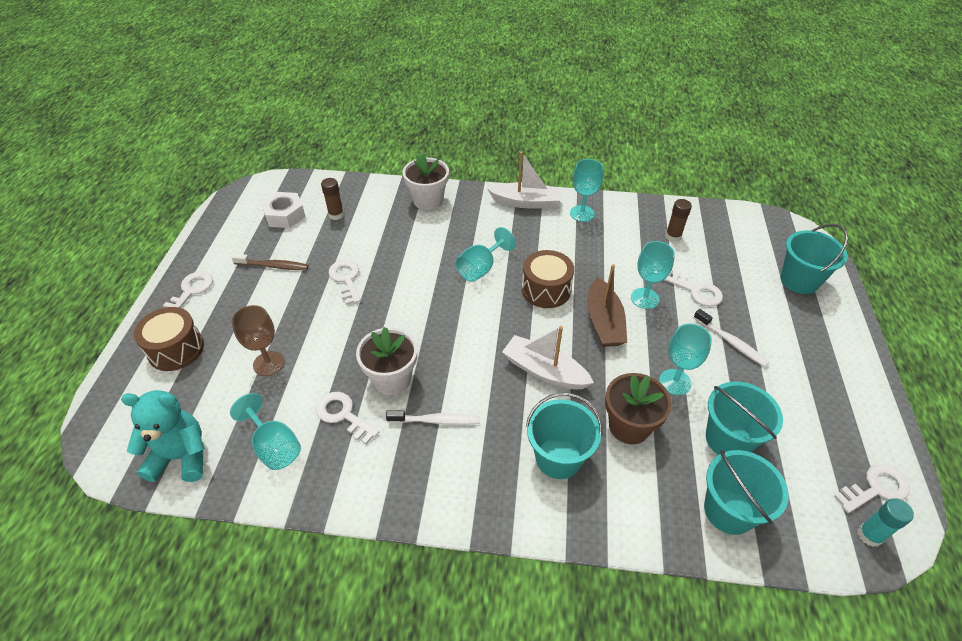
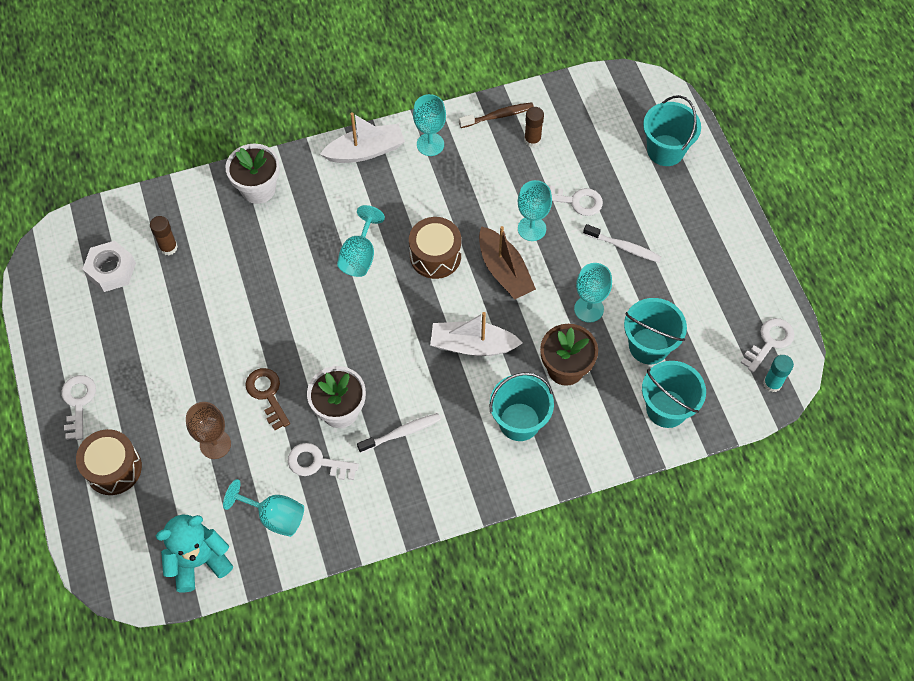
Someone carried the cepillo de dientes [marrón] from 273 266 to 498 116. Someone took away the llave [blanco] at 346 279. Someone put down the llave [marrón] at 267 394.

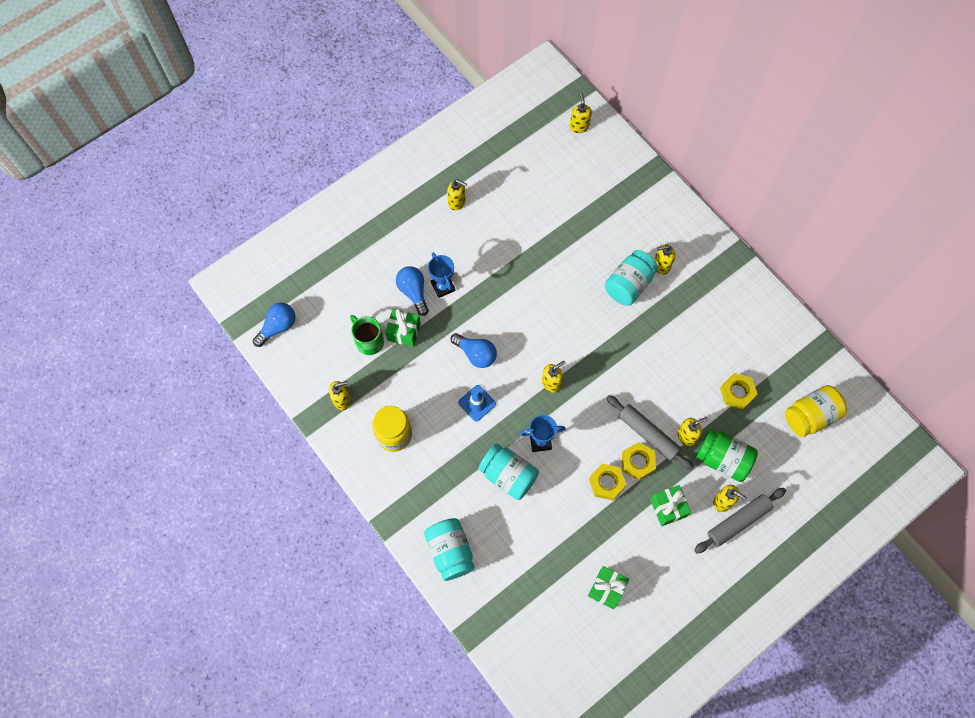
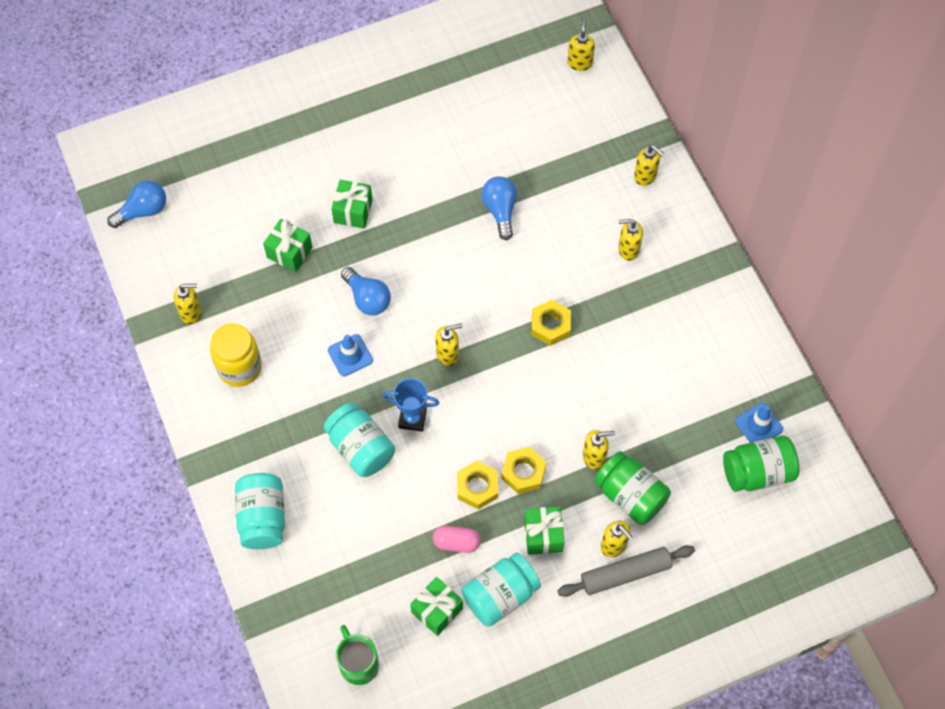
Someone carried the taza [verde] from 369 341 to 358 664. Someone carried the bombilla [azul] from 413 292 to 500 210. Someone swapped the trofeo [azul] at 443 286 for the regalo [verde] at 353 211. Someone carried the dispensador de jabón [amarillo] from 457 202 to 645 176. Someone carried the tarro [turquesa] from 629 285 to 500 596. Someone took away the rodillo [gris] at 648 434. Someone carried the tuerca [amarillo] from 737 392 to 550 325. Someone repainted the tarro [amarillo] at 810 416, which became the tarro [verde] at 757 472. Someone put down the cápsula [rosa] at 456 542. Someone put down the cono de tráfico [azul] at 759 425.

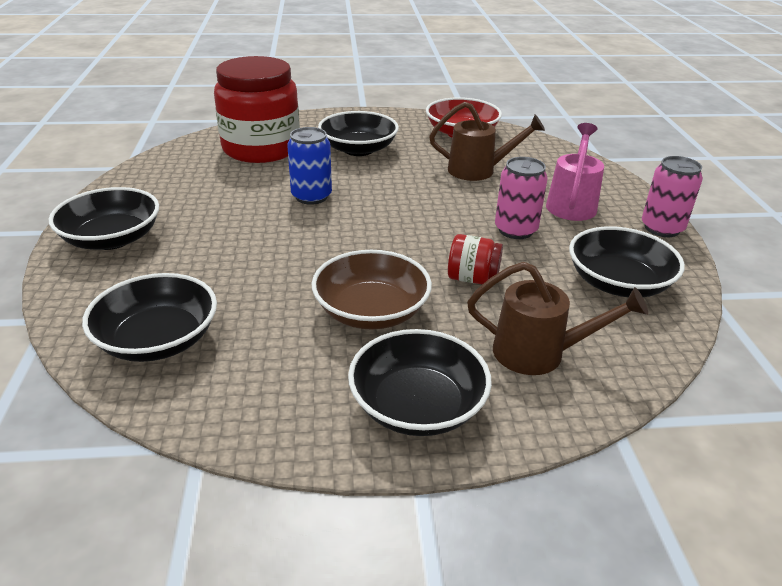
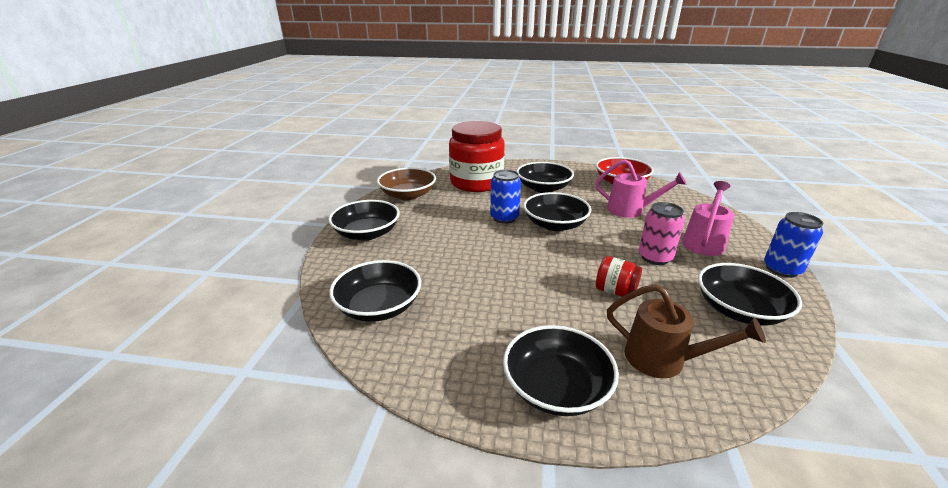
Someone carried the cuenco [marrón] from 371 311 to 408 195. Someone repainted the regadera [marrón] at 478 170, which became the regadera [rosa] at 631 210. Someone repainted the lata [rosa] at 662 228, which became the lata [azul] at 782 269. Someone put down the cuenco [negro] at 555 224.

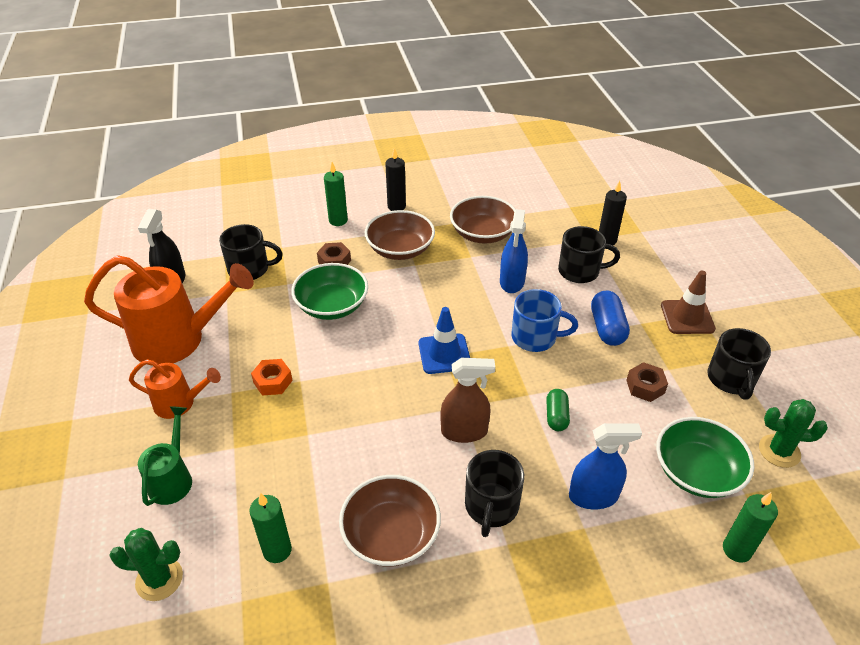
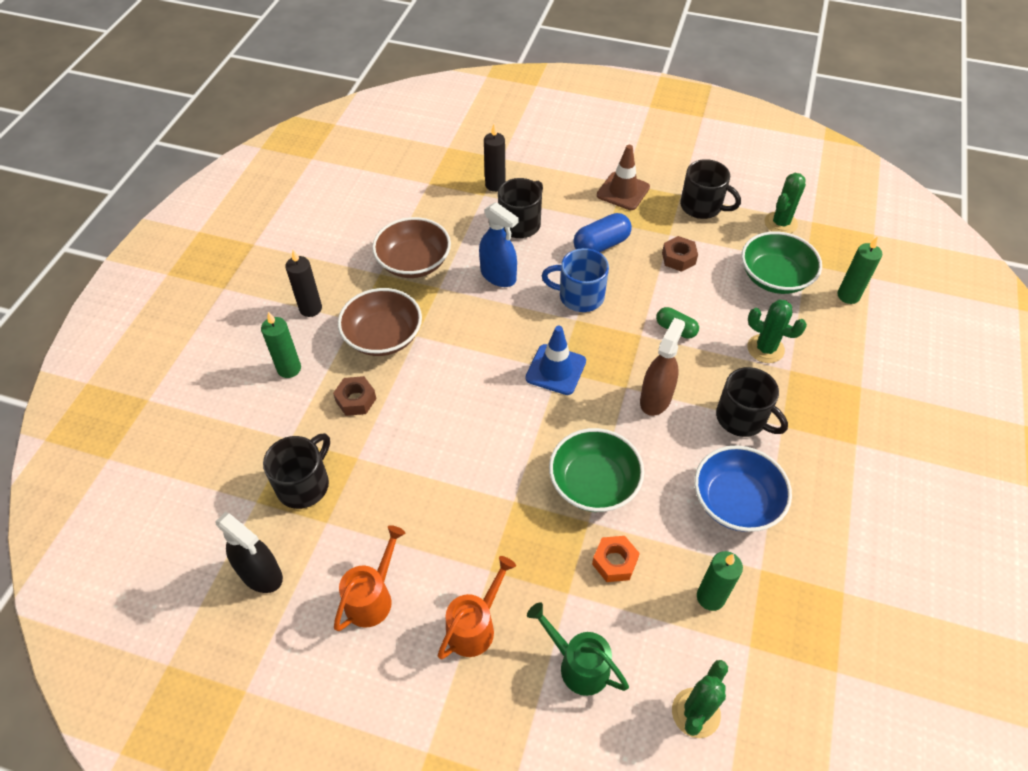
Someone scaled the regadera [naranja] at 179 340 by 0.53. Someone carried the tuerca [naranja] from 273 381 to 614 562. Someone carried the cuenco [verde] from 332 306 to 594 483. Someone repainted the cuenco [marrón] at 391 534, which became the cuenco [azul] at 736 501. Someone rotated the taza [azul] at 535 337 by 120 degrees counterclockwise. Someone swapped the pulverizador [azul] at 593 496 for the cactus [verde] at 765 349. Someone rotated the cápsula [azul] at 607 328 by 60 degrees counterclockwise.

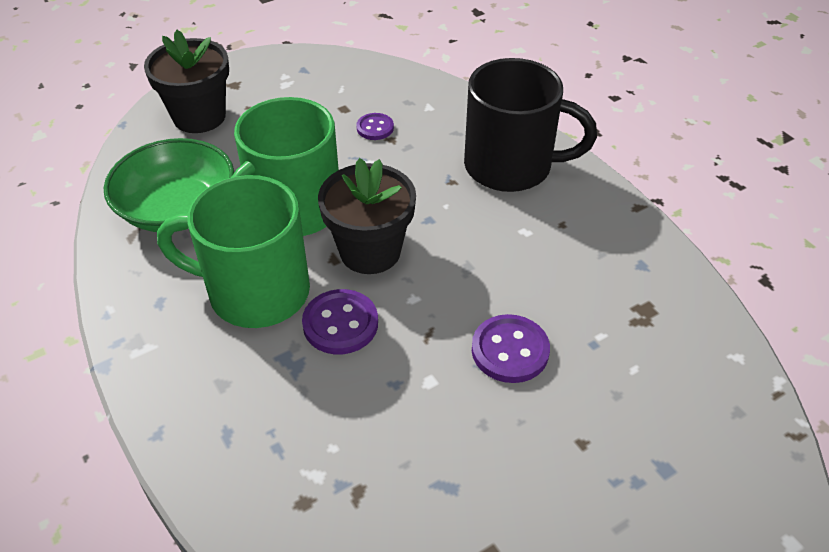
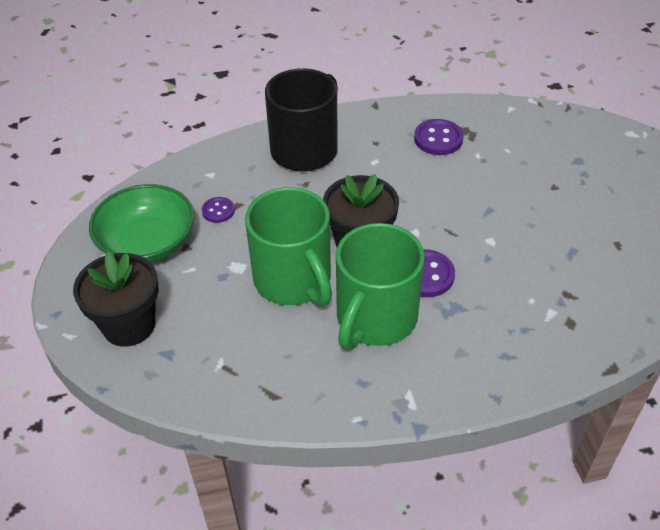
Someone carried the cuenco [verde] from 178 208 to 147 242. Someone carried the botón [morado] from 510 350 to 438 139.

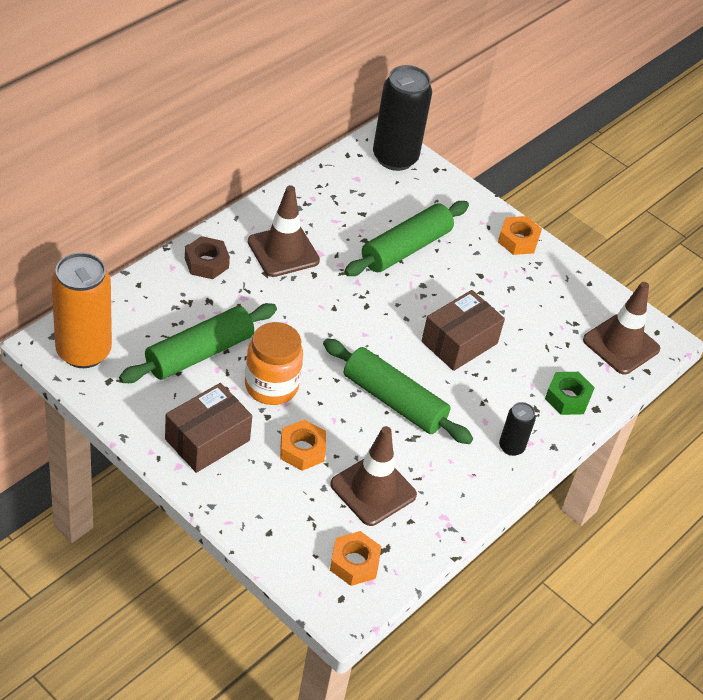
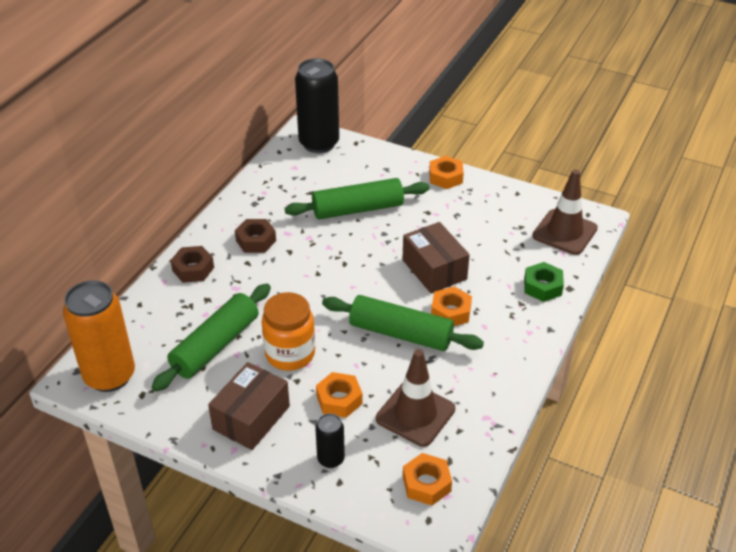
Someone swapped the cono de tráfico [marrón] at 283 251 for the tuerca [marrón] at 256 241. Someone rotated the rodillo [verde] at 406 248 by 45 degrees clockwise. Someone rotated the caja [marrón] at 459 342 by 60 degrees counterclockwise. Someone carried the lata [negro] from 511 447 to 331 459. Someone put down the tuerca [naranja] at 451 312.

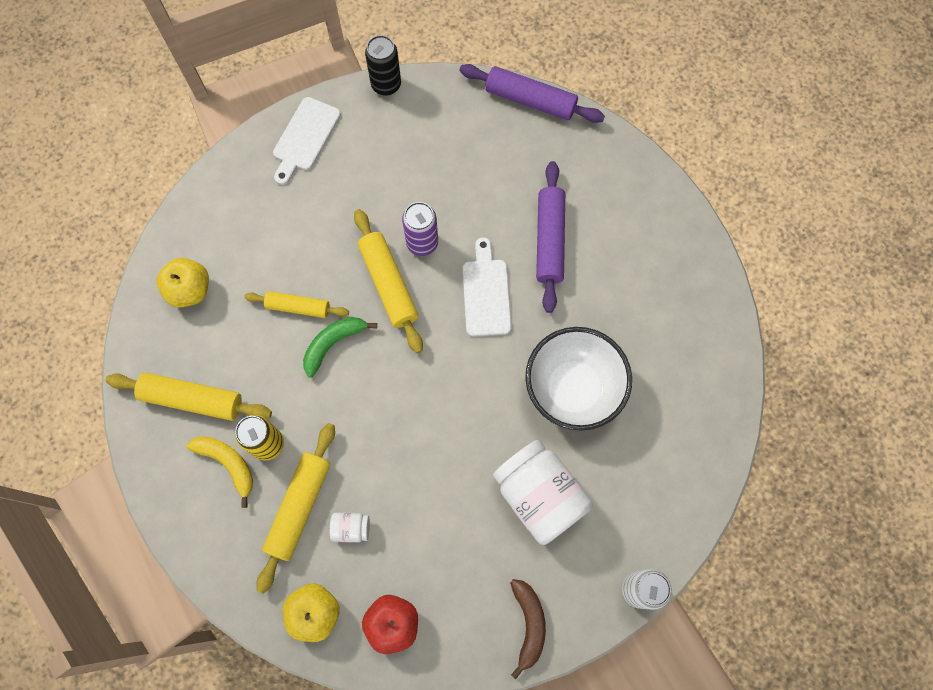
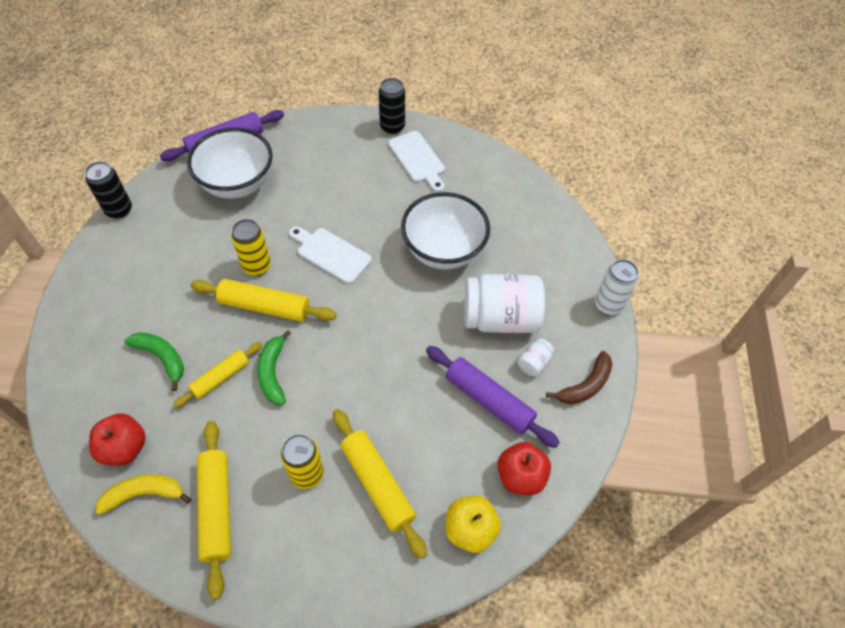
Someone rotated the rodillo [amarillo] at 193 399 by 60 degrees counterclockwise. Someone repainted the manzana [amarillo] at 190 290, which became the manzana [rojo] at 124 448. Someone carried the plátano [amarillo] from 228 464 to 144 494. Someone carried the tabla de cortar [blanco] from 305 138 to 418 159. Someone carried the tarro [blanco] from 351 528 to 534 363. Someone repainted the lata [morado] at 422 243, which became the lata [amarillo] at 257 266. Someone rotated the plátano [marrón] at 528 624 by 105 degrees clockwise. Someone carried the rodillo [morado] from 549 240 to 488 400. Someone put down the plátano [verde] at 162 358. Someone put down the cuenco [blanco] at 237 184. Someone put down the lata [negro] at 392 127.

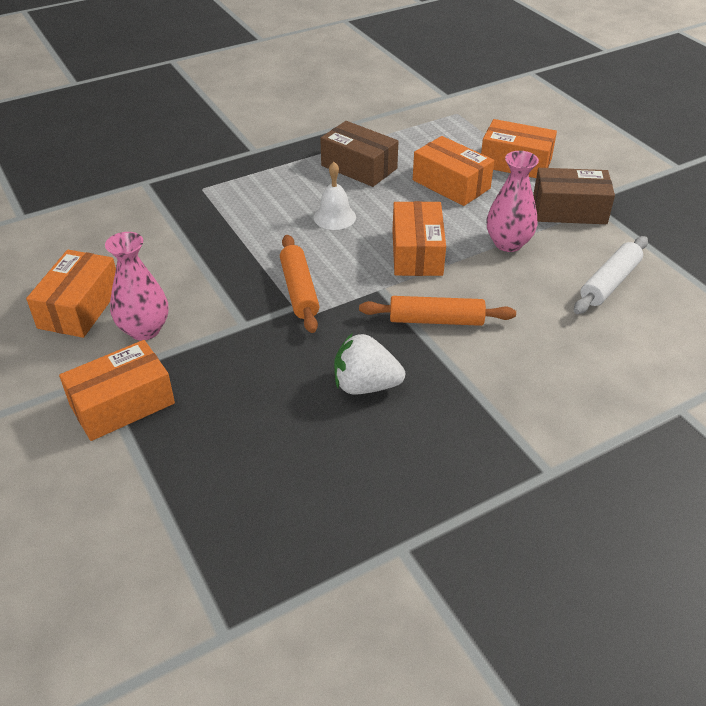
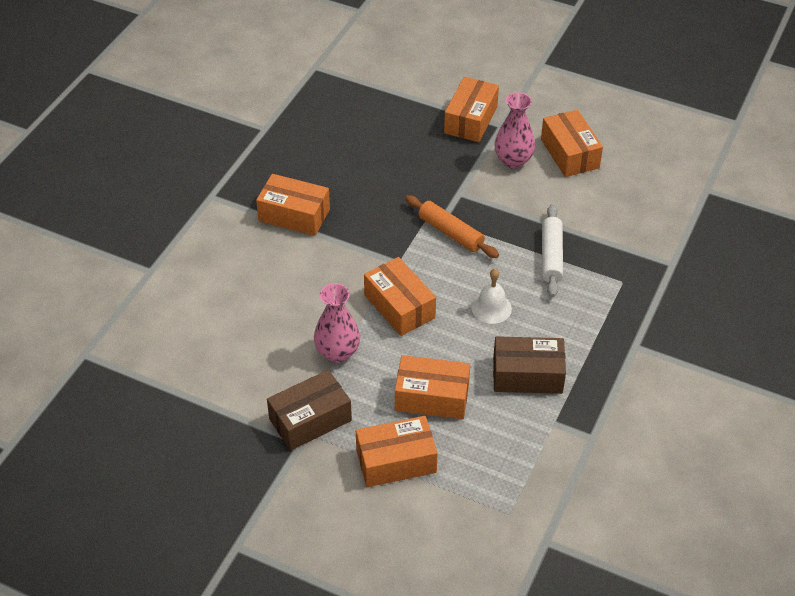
Someone took away the fresa [blanco] at 365 385. Someone took away the rodillo [naranja] at 436 320. Someone carried the rodillo [blanco] from 609 283 to 551 256. Someone put down the caja [naranja] at 294 215.

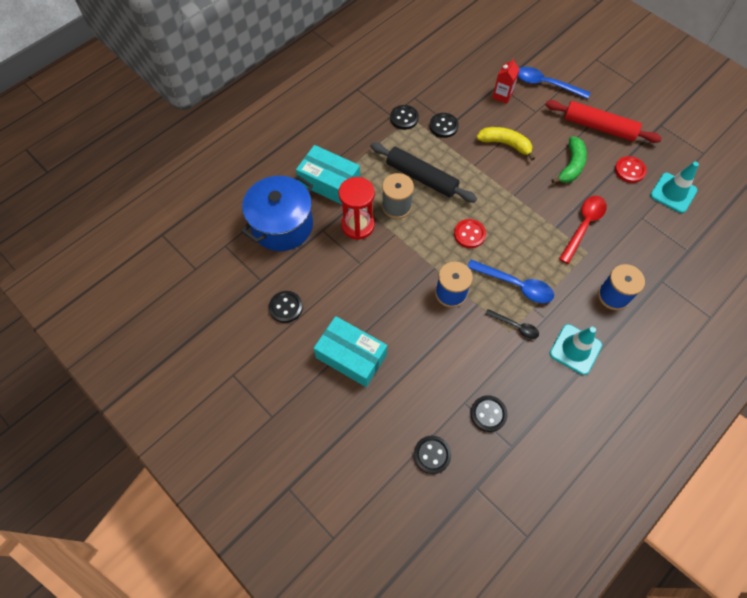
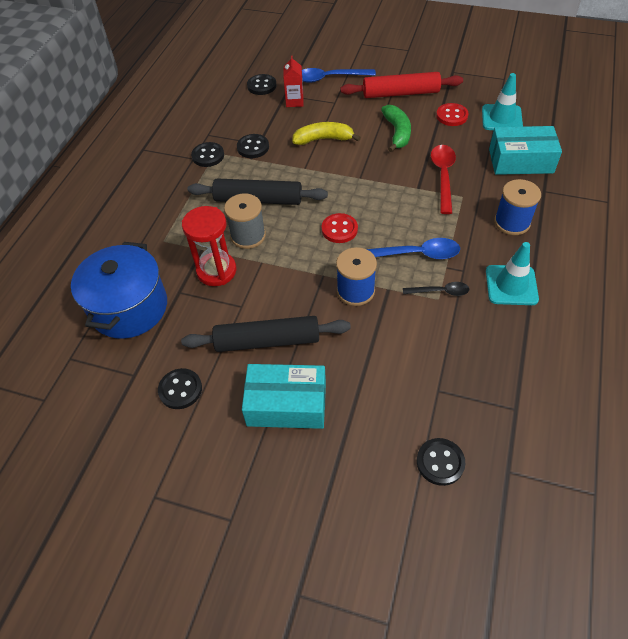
Someone carried the caja [turquesa] from 329 182 to 520 161. Someone carried the botón [negro] from 488 414 to 262 86. Someone put down the rodillo [negro] at 267 341.

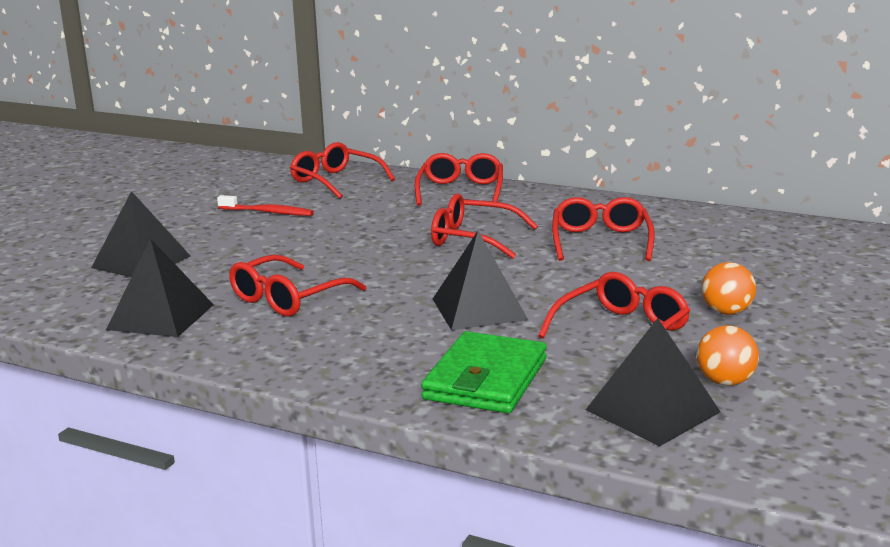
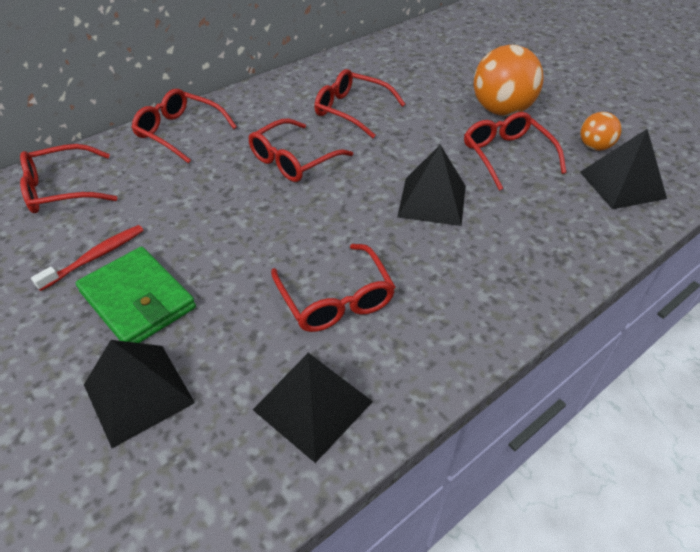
Someone carried the cartera [verde] from 485 379 to 138 300. Someone scaled the pelota [naranja] at 726 312 by 1.89.

